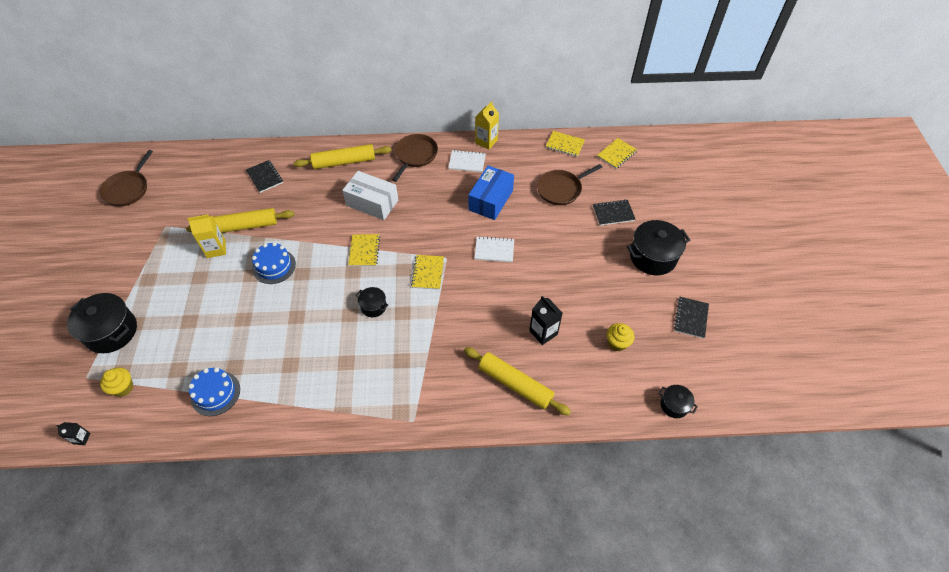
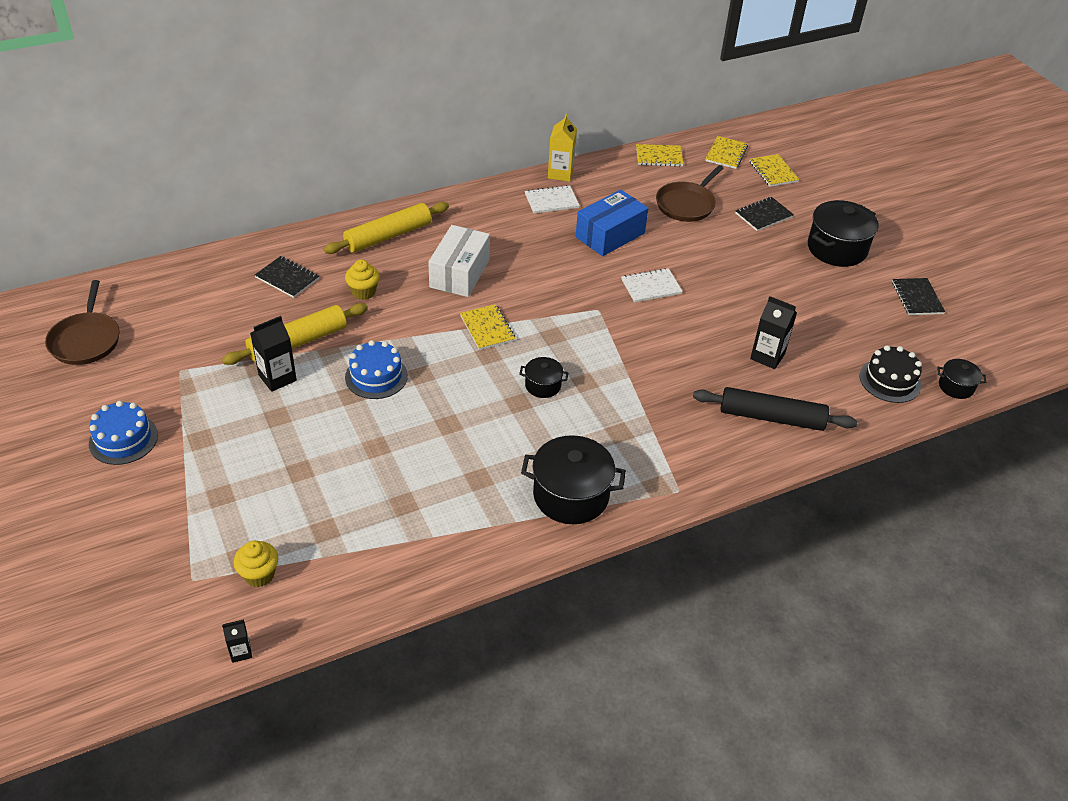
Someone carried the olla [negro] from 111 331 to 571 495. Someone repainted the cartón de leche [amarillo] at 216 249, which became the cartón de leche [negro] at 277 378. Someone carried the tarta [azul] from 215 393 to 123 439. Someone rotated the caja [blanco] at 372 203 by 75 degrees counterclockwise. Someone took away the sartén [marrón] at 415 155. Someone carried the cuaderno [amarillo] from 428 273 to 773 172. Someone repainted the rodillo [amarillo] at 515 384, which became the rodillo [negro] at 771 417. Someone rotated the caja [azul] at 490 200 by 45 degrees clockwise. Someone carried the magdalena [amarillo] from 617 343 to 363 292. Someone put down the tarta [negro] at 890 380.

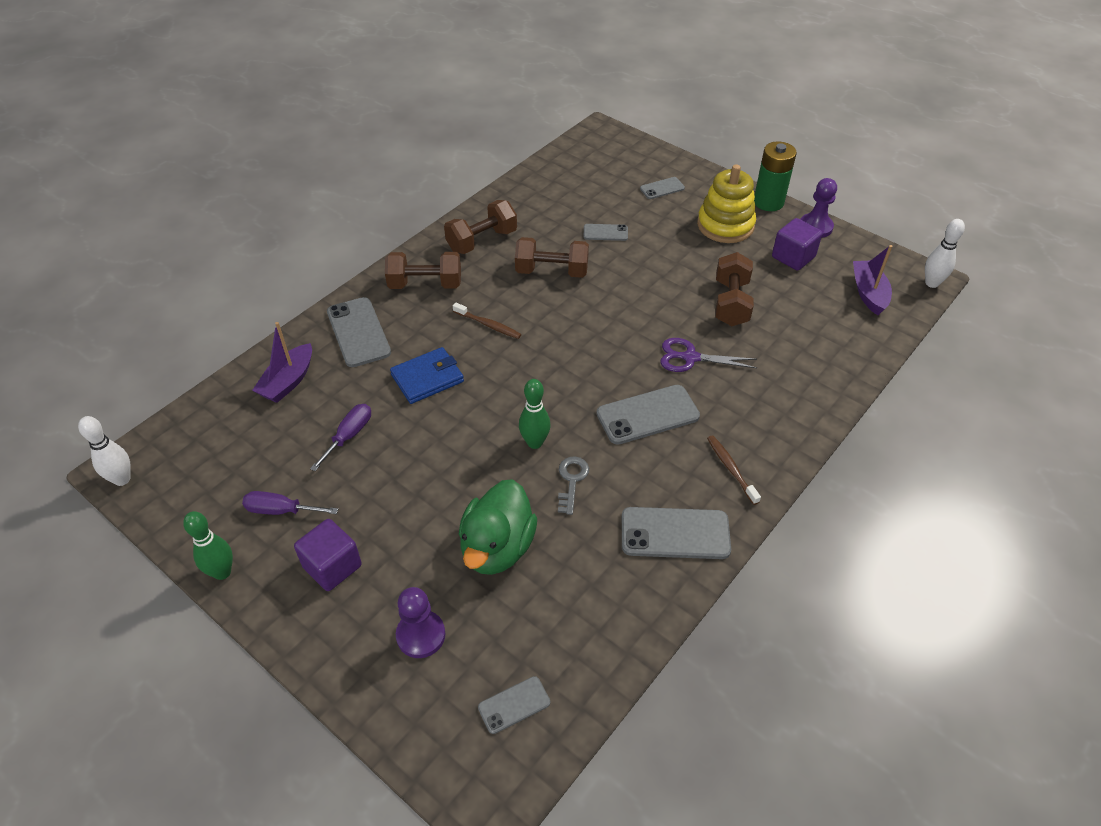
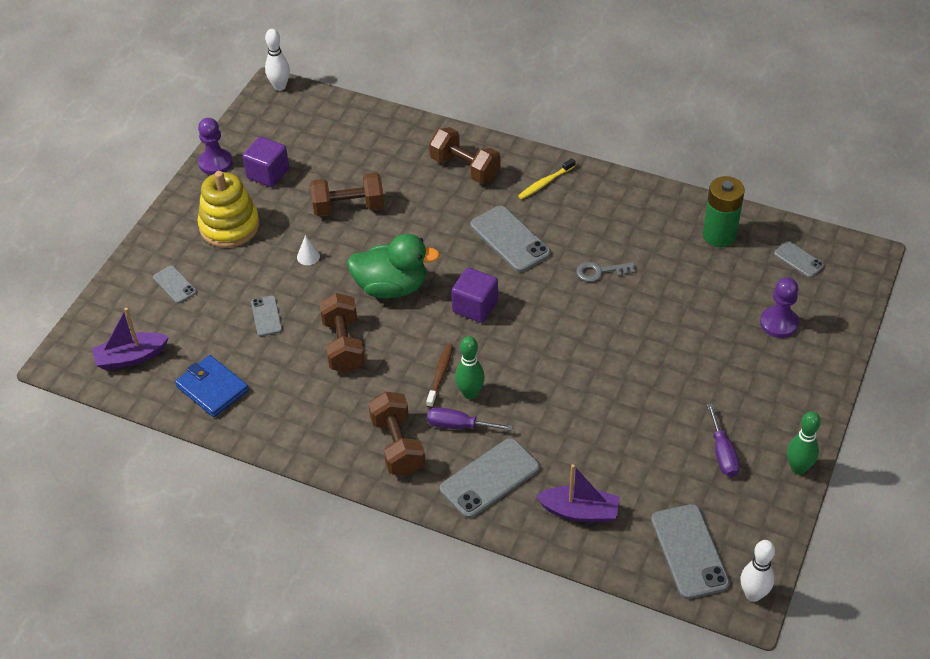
Someone carried the cubo [morado] from 332 566 to 475 307. Someone carried the destornillador [morado] from 349 436 to 458 426. Someone carried the cartera [azul] from 427 378 to 212 388. Someone carried the mancuerna [marrón] from 482 241 to 465 168. Someone carried the pato [verde] from 497 547 to 391 287. Someone carried the bolo [verde] from 535 442 to 470 393. Someone carried the móvil [gris] from 675 534 to 689 551. Someone took away the tijeras [morado] at 690 357. Someone repainted the cepillo de dientes [marrón] at 731 469, which became the cepillo de dientes [amarillo] at 545 183. Someone carried the pila [verde] from 768 202 to 719 235. Someone carried the barco [morado] from 868 293 to 131 357. Someone put down the cono [blanco] at 308 256.

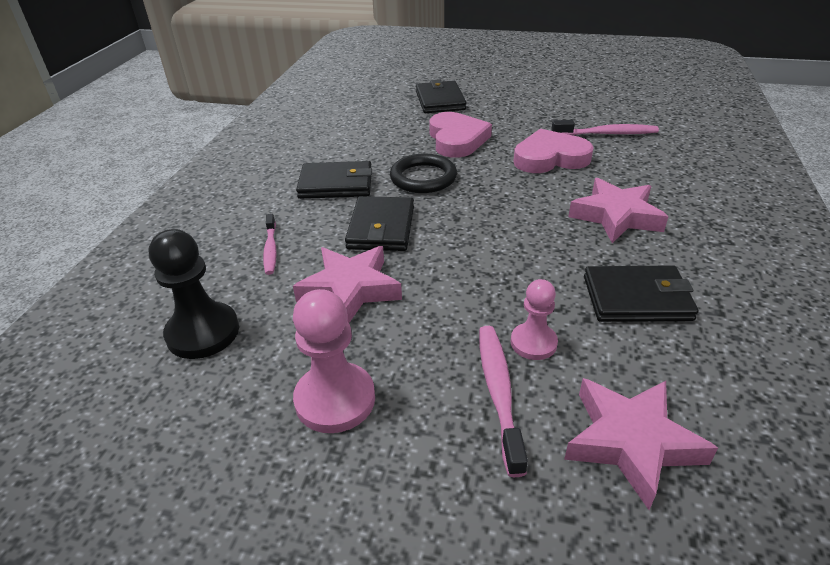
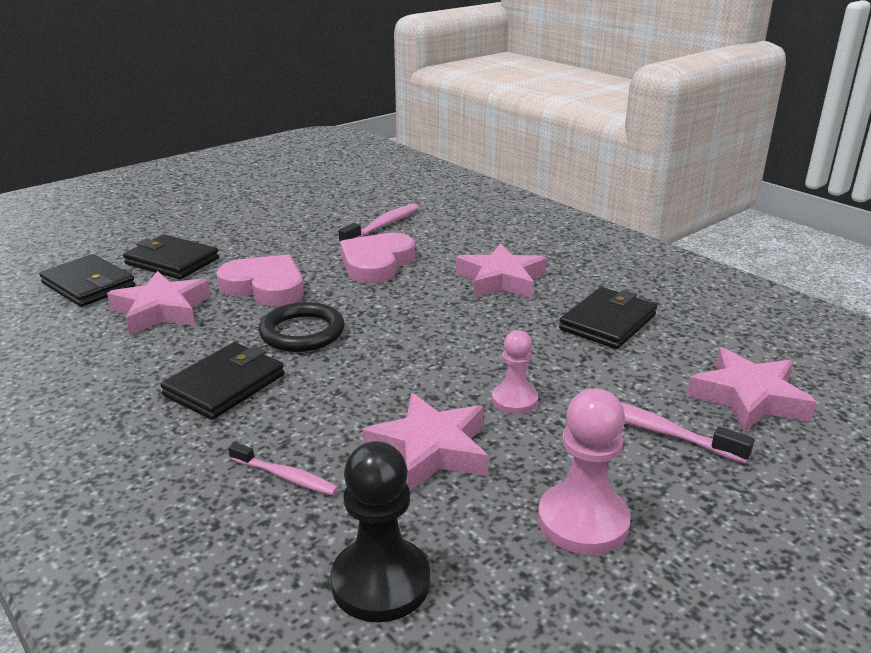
Someone carried the cartera [negro] from 381 228 to 89 285. Someone carried the peón [rosa] from 533 343 to 514 400. Someone put down the estrella [rosa] at 162 310.

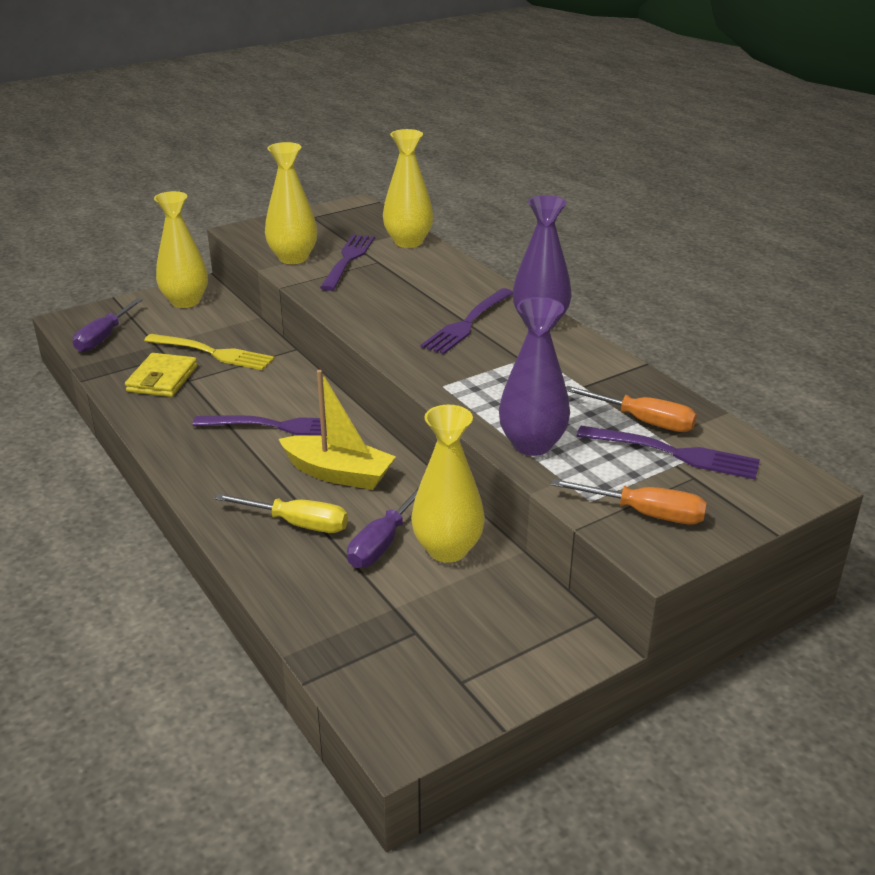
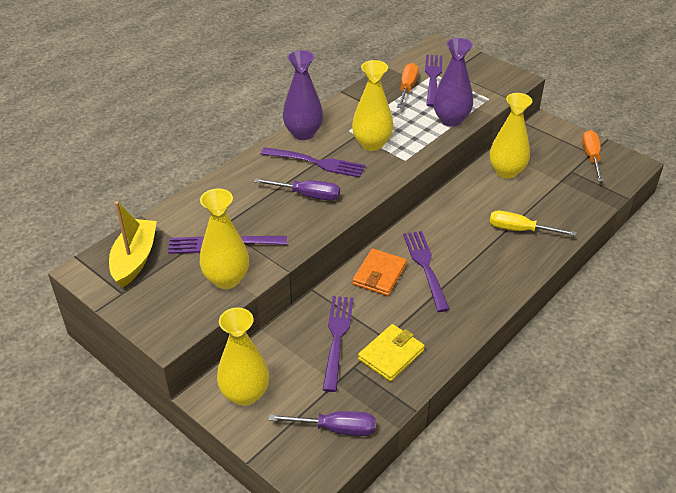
Someone rotated the cartera [amarillo] at 162 379 by 45 degrees counterclockwise. Someone repainted the tenedor [amarillo] at 212 353, which became the tenedor [morado] at 337 338. Someone rotated the destornillador [amarillo] at 297 524 by 75 degrees counterclockwise. Someone carried the barco [amarillo] from 338 473 to 135 259. Someone carried the destornillador [morado] from 383 542 to 307 195. Someone carried the florero [amarillo] from 408 242 to 372 144. Someone carried the destornillador [naranja] from 645 514 to 591 157. Someone put down the cartera [naranja] at 379 275.

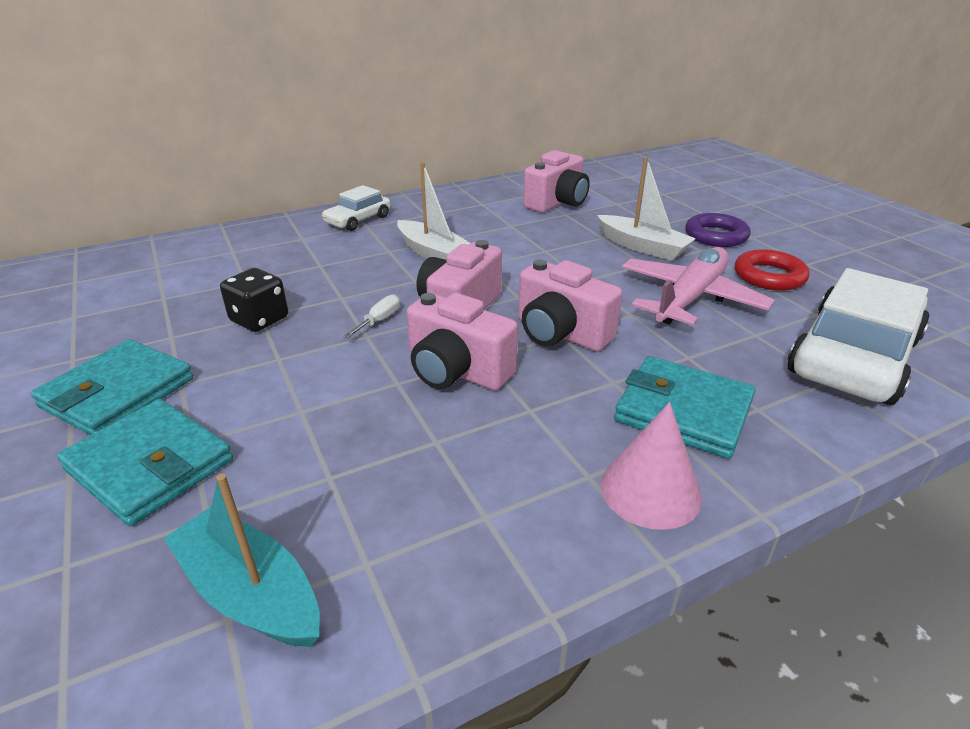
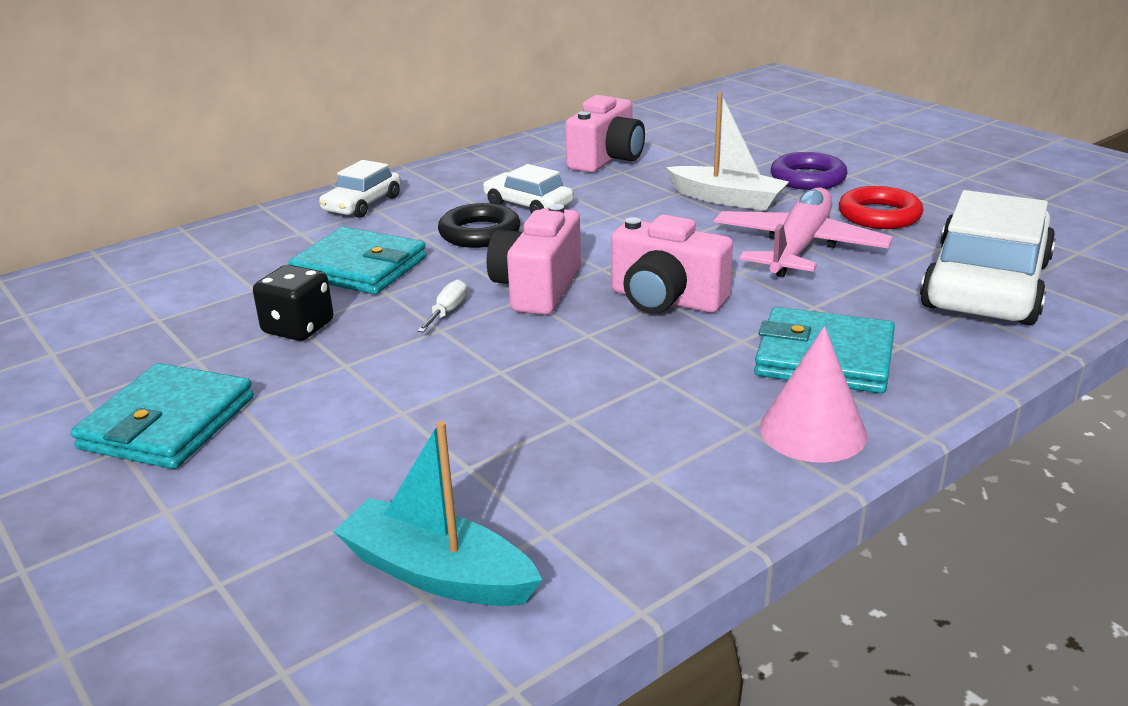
Someone carried the cartera [turquesa] from 150 465 to 360 267. Someone swapped the barco [blanco] at 434 254 for the anillo [negro] at 479 233. Someone took away the cámara [rosa] at 456 371. Someone put down the coche [blanco] at 528 205.

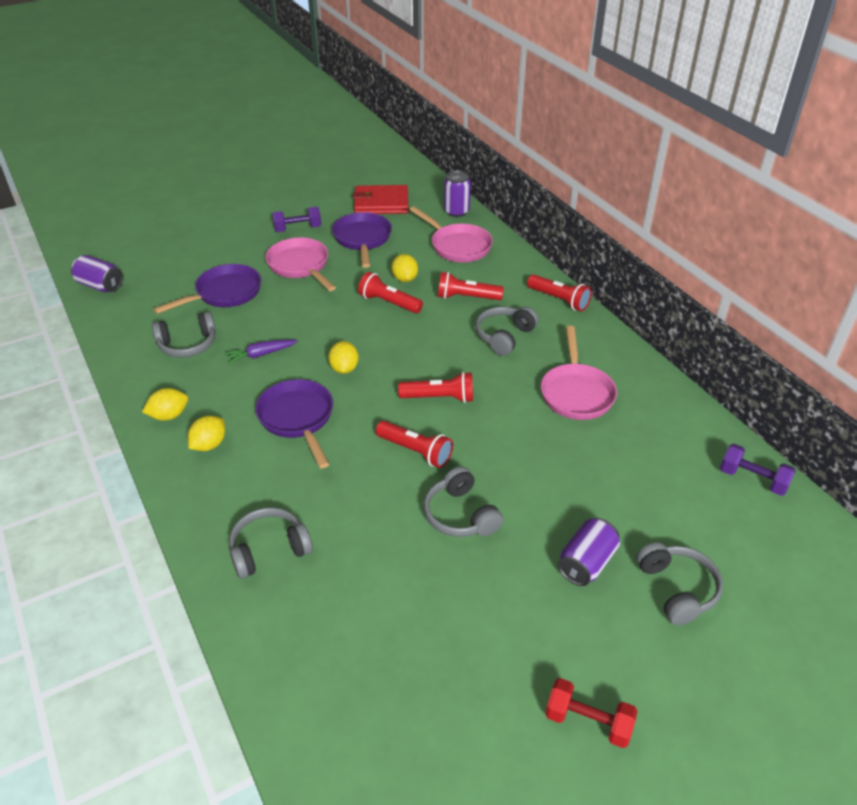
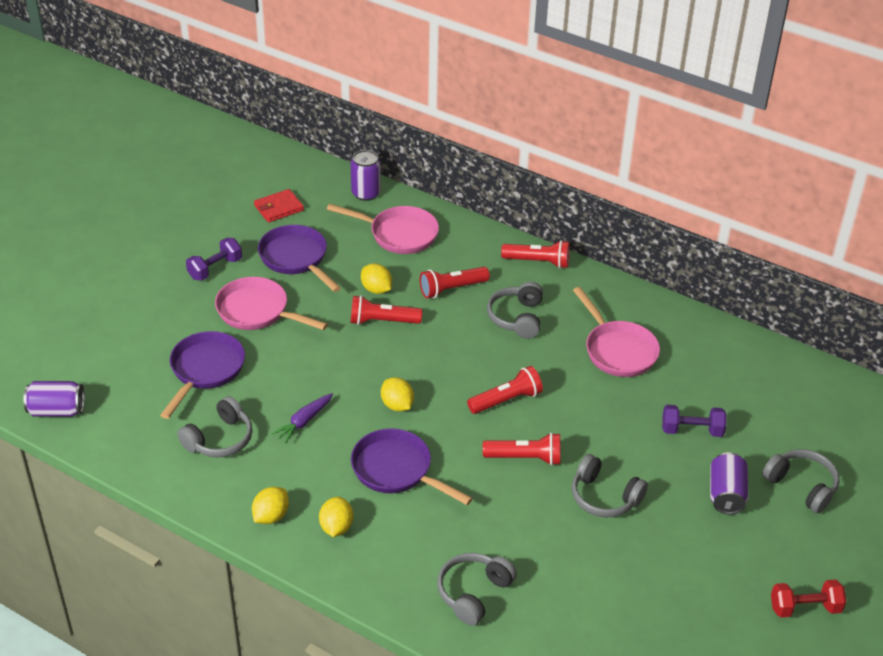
Someone scaled the cartera [rojo] at 381 203 by 0.65. Someone carried the mancuerna [morado] from 752 479 to 692 430.

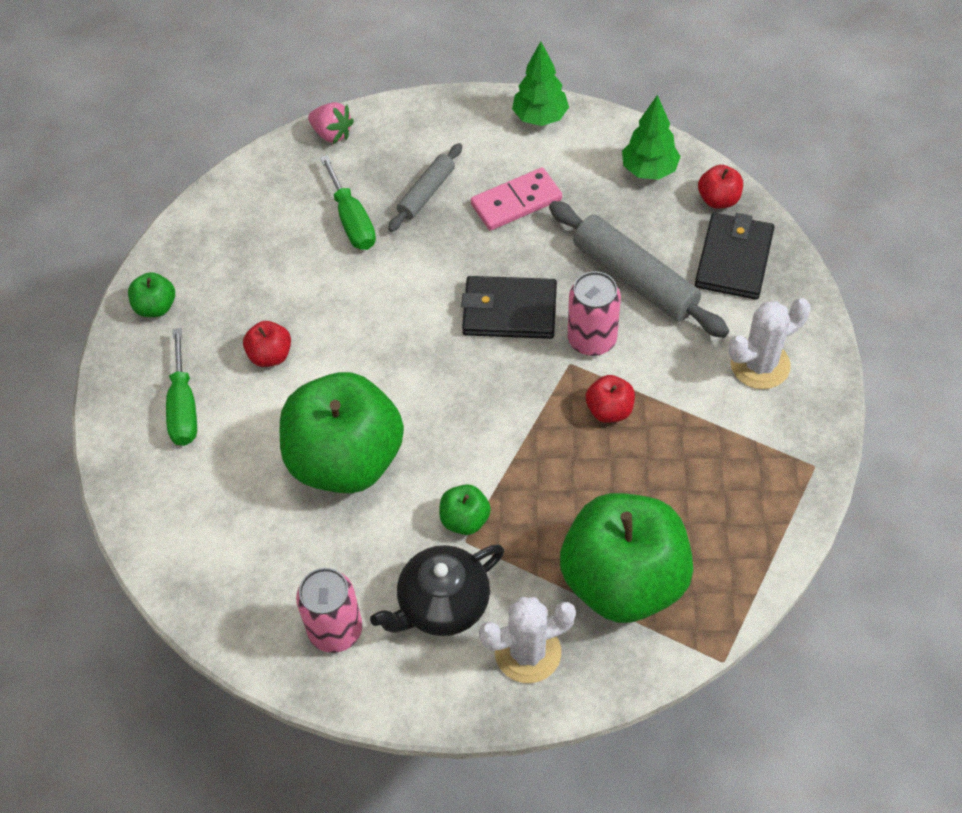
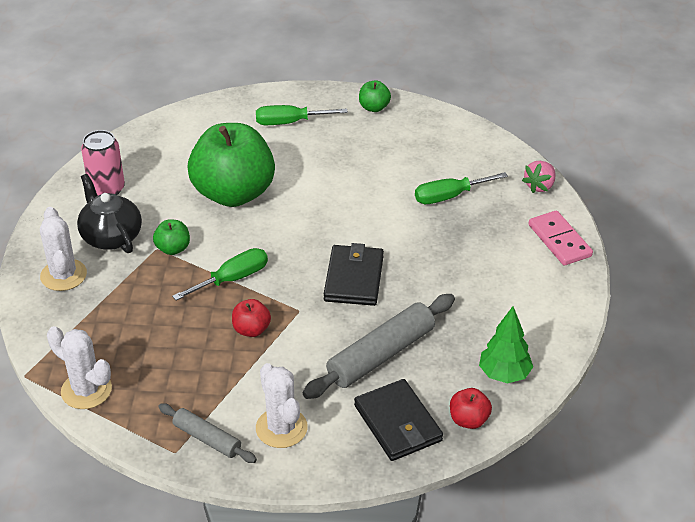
Someone took away the manzana [rojo] at 270 355. Someone carried the rodillo [gris] from 426 193 to 207 439. Someone carried the ficha de dominó [rosa] from 516 202 to 559 240. Someone took away the árbol [verde] at 540 117. Someone took away the manzana [verde] at 623 581. Someone took away the lata [rosa] at 592 339. Someone rotated the cartera [negro] at 734 259 by 45 degrees clockwise. Someone put down the cactus [blanco] at 86 390. Someone put down the destornillador [verde] at 232 279.

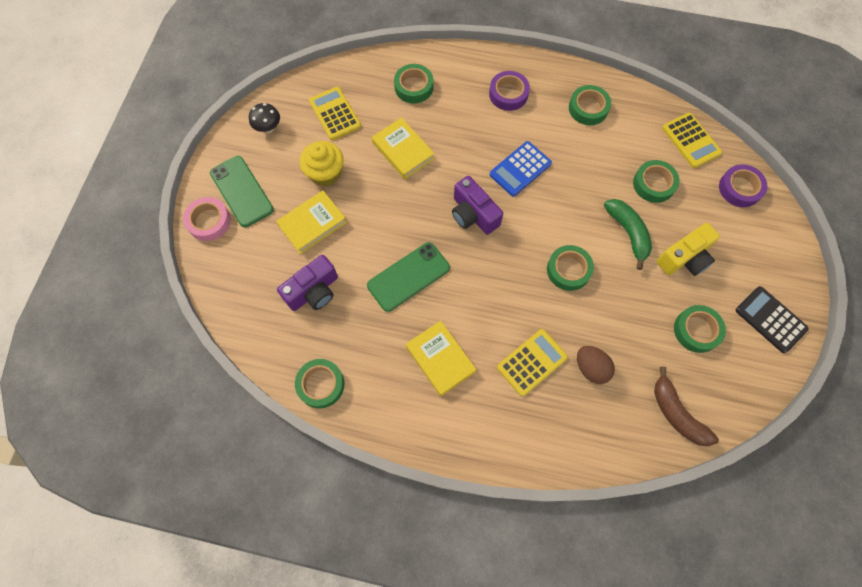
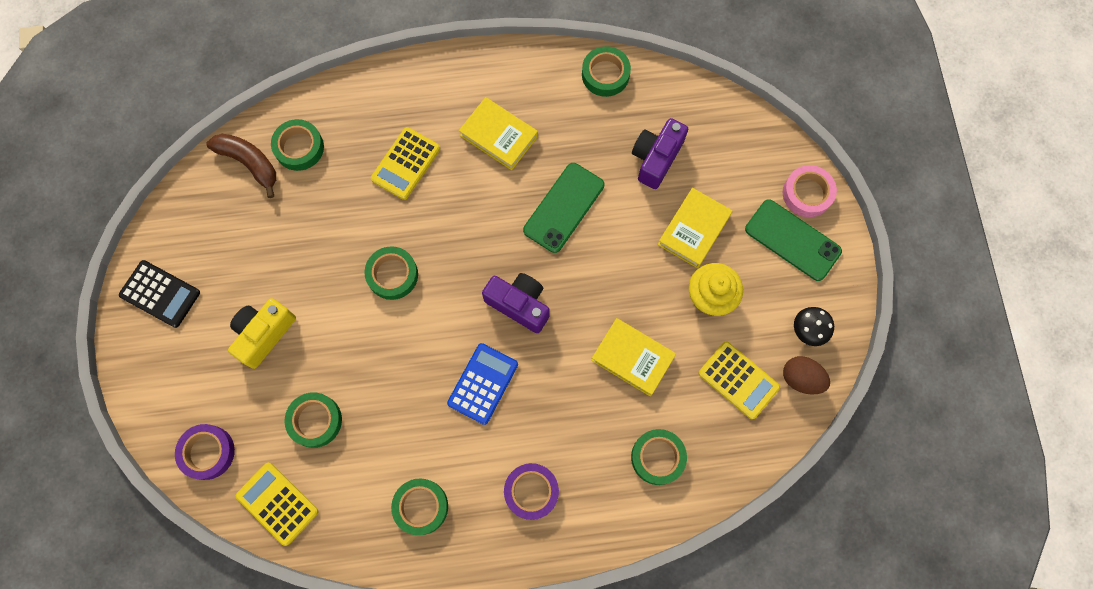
Someone carried the huevo [marrón] from 591 368 to 801 378. Someone took away the plátano [verde] at 628 233. Someone carried the cinta adhesiva [verde] from 696 330 to 299 147.

